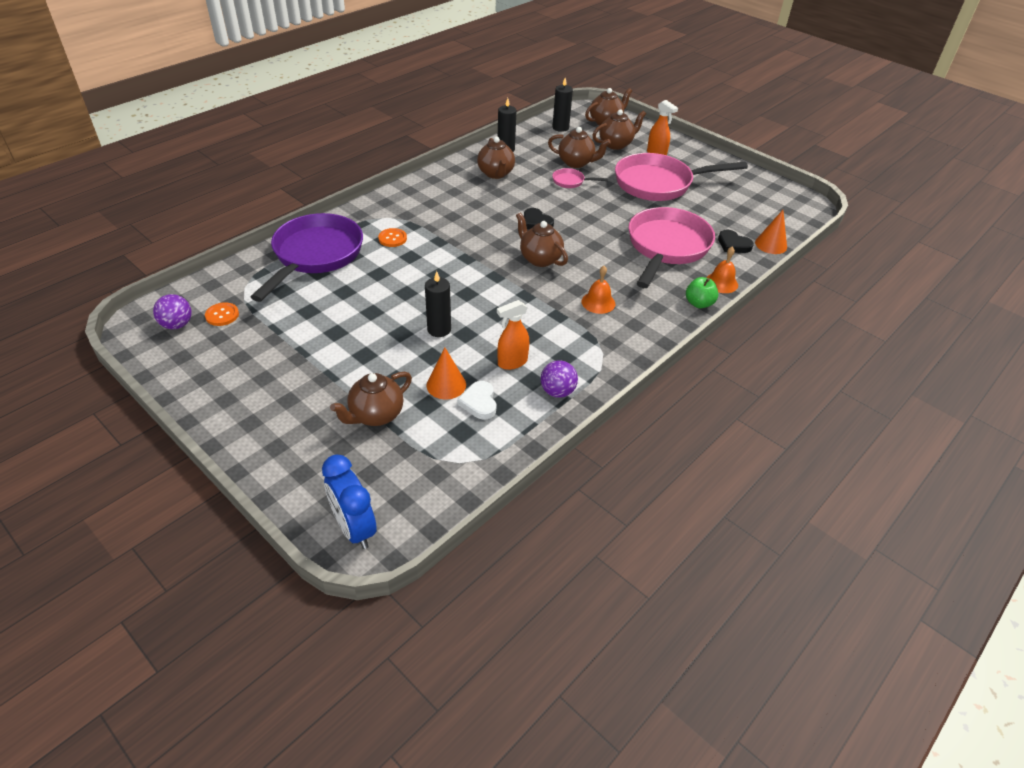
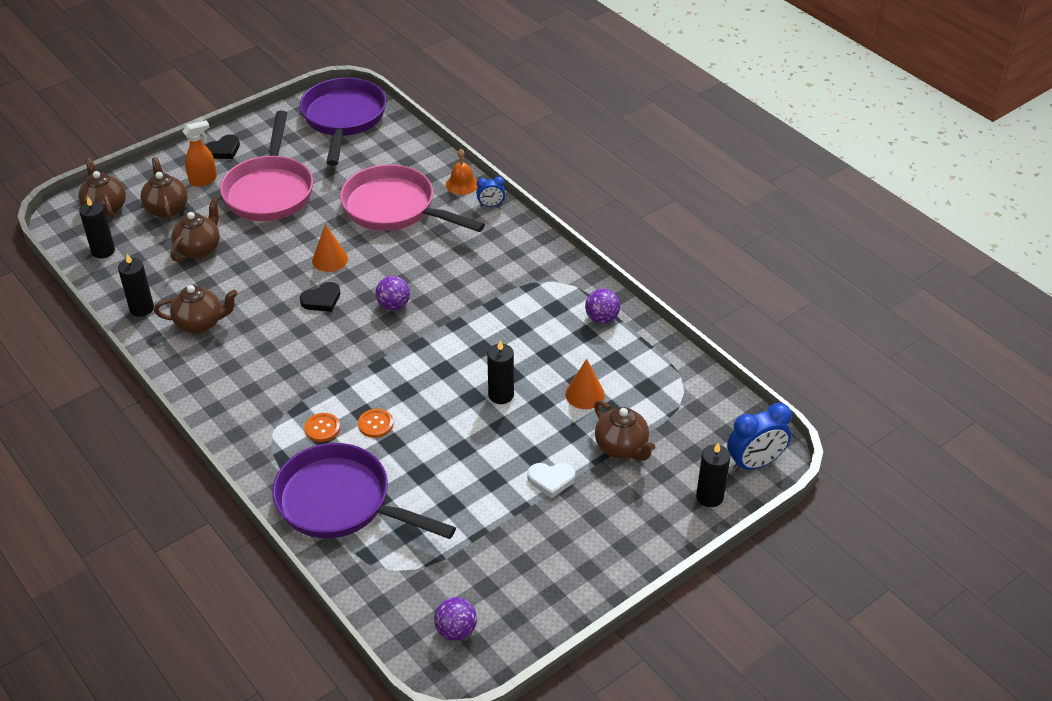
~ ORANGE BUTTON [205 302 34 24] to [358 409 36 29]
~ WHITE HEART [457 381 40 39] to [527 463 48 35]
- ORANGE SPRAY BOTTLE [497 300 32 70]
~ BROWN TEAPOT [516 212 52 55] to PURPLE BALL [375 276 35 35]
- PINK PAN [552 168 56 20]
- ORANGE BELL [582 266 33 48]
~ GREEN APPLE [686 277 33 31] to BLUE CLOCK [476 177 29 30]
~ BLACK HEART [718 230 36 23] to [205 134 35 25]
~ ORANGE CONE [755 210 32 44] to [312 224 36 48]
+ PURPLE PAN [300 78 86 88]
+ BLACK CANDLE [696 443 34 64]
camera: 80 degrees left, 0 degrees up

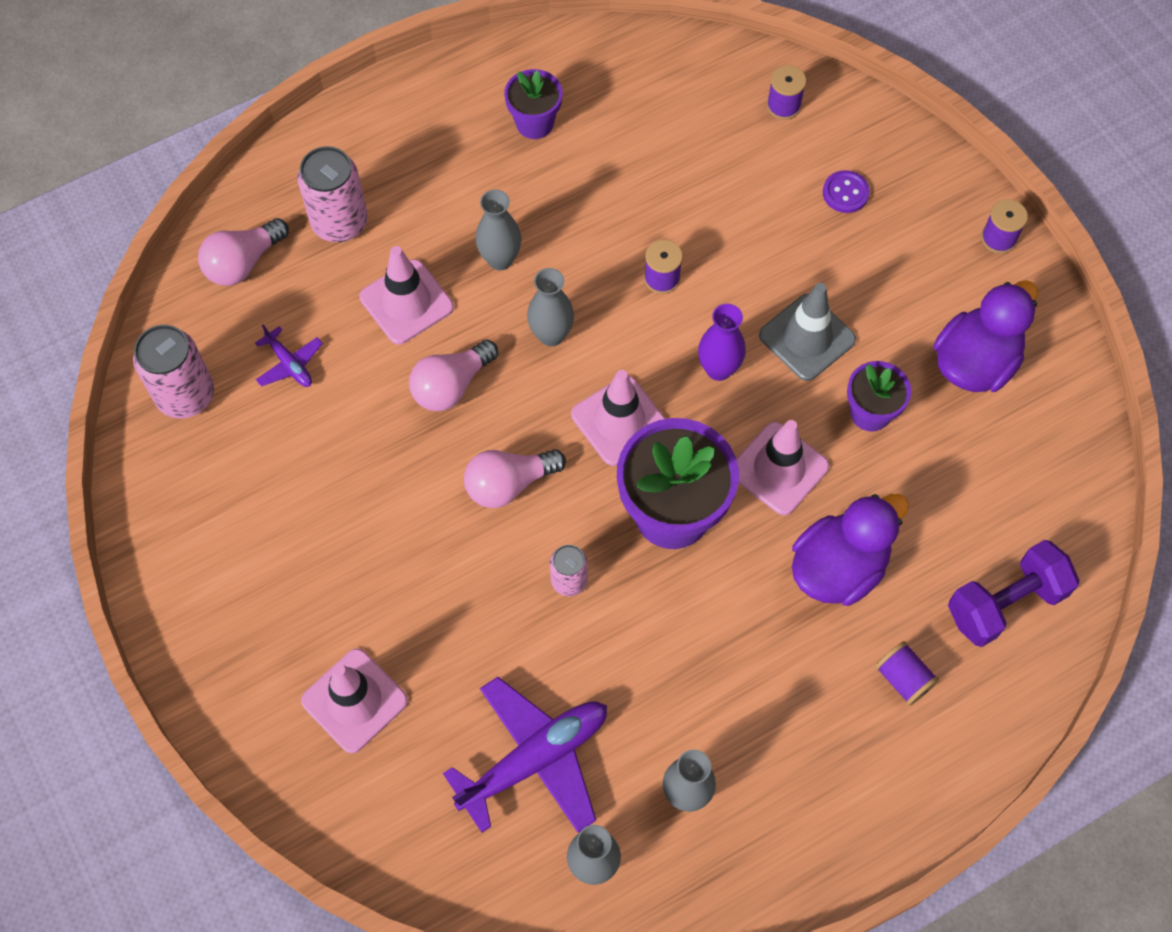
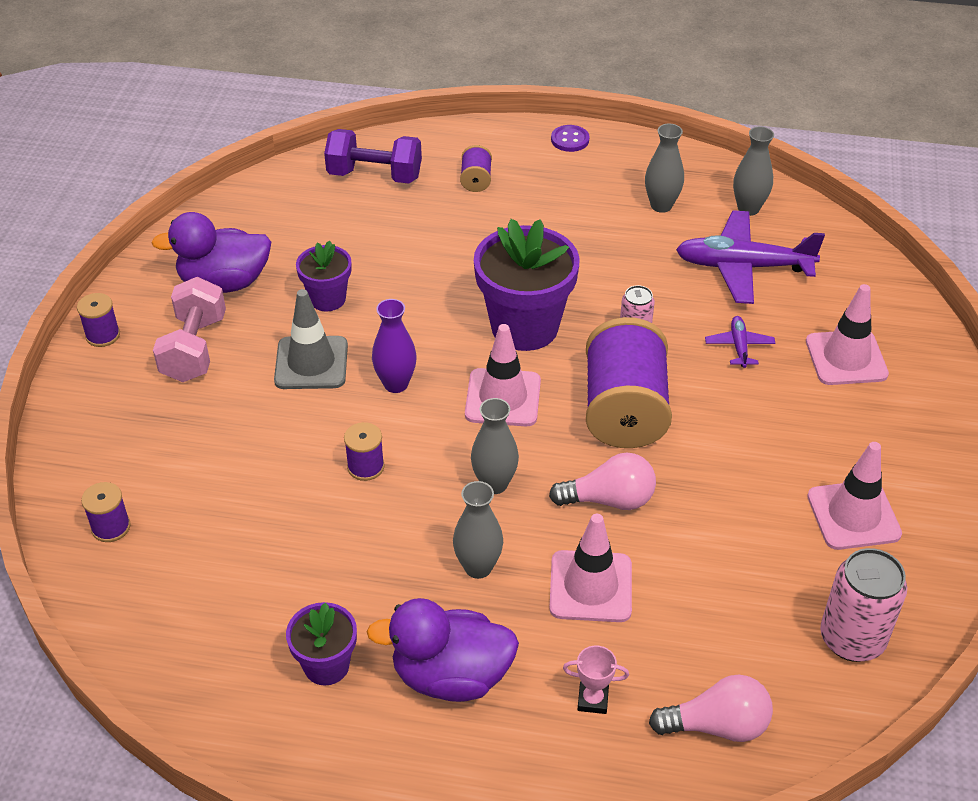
~ PURPLE PLANE [255 325 68 62] to [705 316 71 52]
~ PINK CAN [298 146 70 96] to PINK TROPHY [563 645 66 69]
~ PINK LIGHT BULB [464 449 102 59] to PURPLE SPOOL [586 317 86 131]
~ PINK TRAFFIC CONE [736 420 93 95] to [807 442 95 108]
~ PURPLE DUCK [792 494 117 112] to [366 598 153 104]
~ PURPLE BUTTON [823 170 47 43] to [551 125 38 27]
+ PINK DUMBBELL [153 277 73 105]
camera: 140 degrees left, 20 degrees down

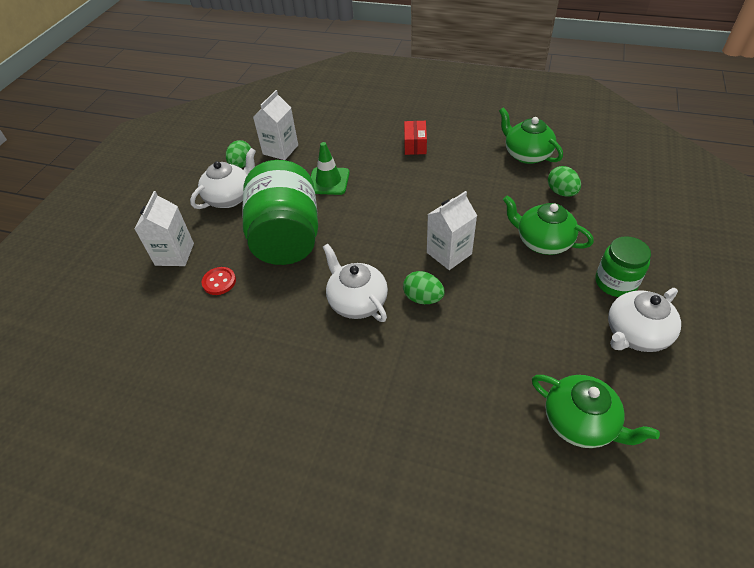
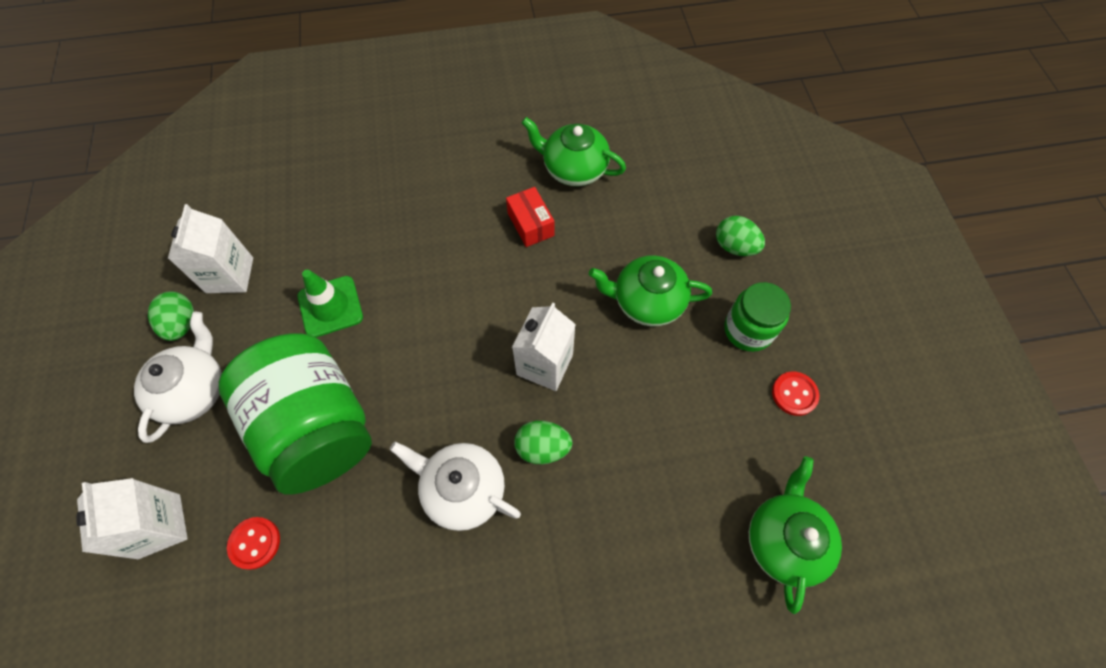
~ RED BOX [404 121 23 34] to [506 187 49 60]
~ GREEN TEAPOT [532 375 128 73] = [749 456 93 158] 90 degrees counterclockwise
~ GREEN EGG [548 166 33 30] to [716 216 49 40]
~ WHITE TEAPOT [608 288 73 64] to RED BUTTON [772 372 47 44]
camera: 30 degrees left, 15 degrees up

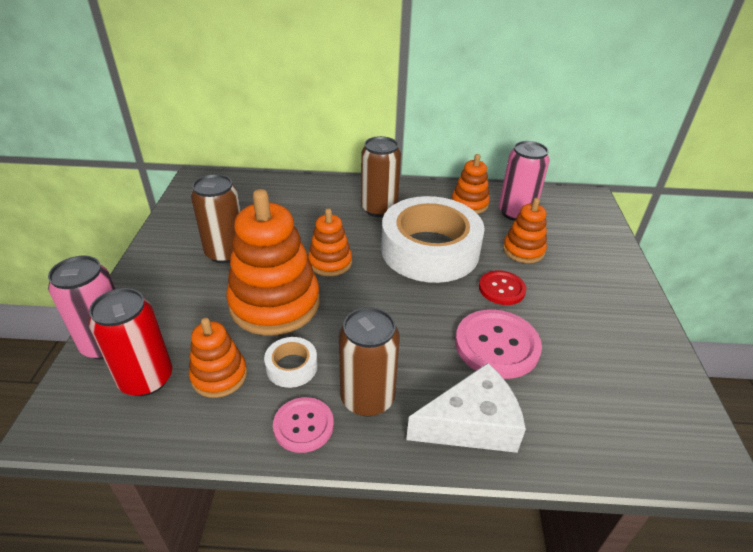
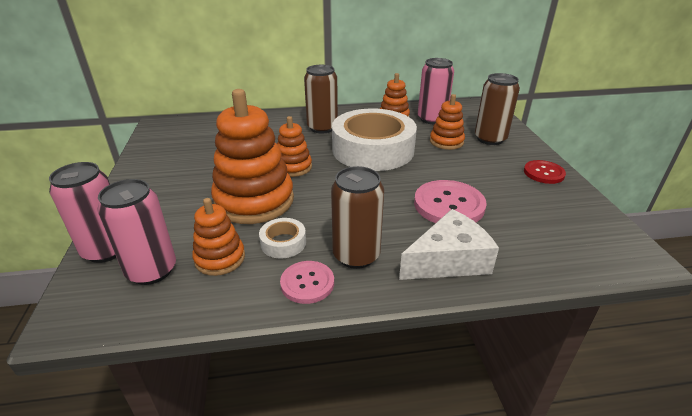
~ RED CAN [89 288 83 108] to PINK CAN [97 179 79 106]
~ BROWN CAN [191 174 50 89] to [475 73 45 72]
~ RED BUTTON [479 270 47 35] to [524 160 42 24]
camera: 10 degrees left, 5 degrees down

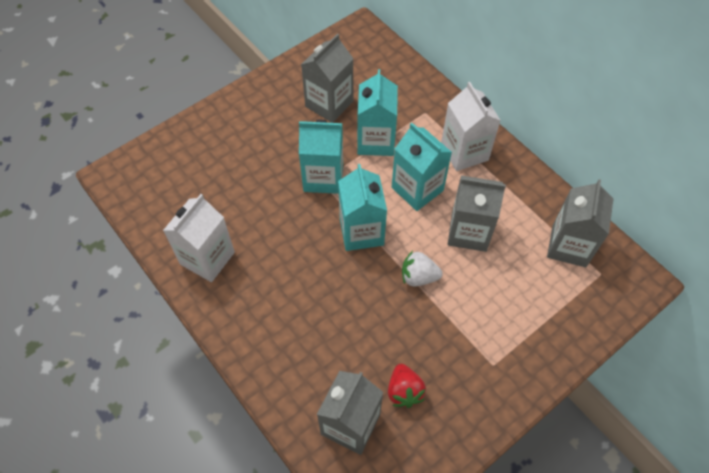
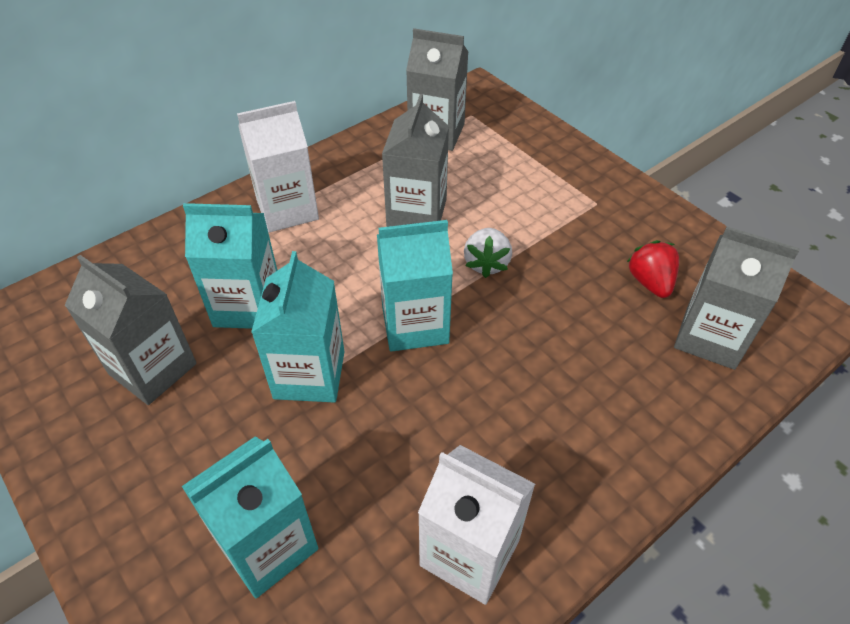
~ RED STRAWBERRY [388 364 38 44] = [627 240 52 58] 90 degrees counterclockwise
~ TURQUOISE CARTON [392 123 60 88] to [182 436 136 162]
camera: 90 degrees left, 10 degrees down

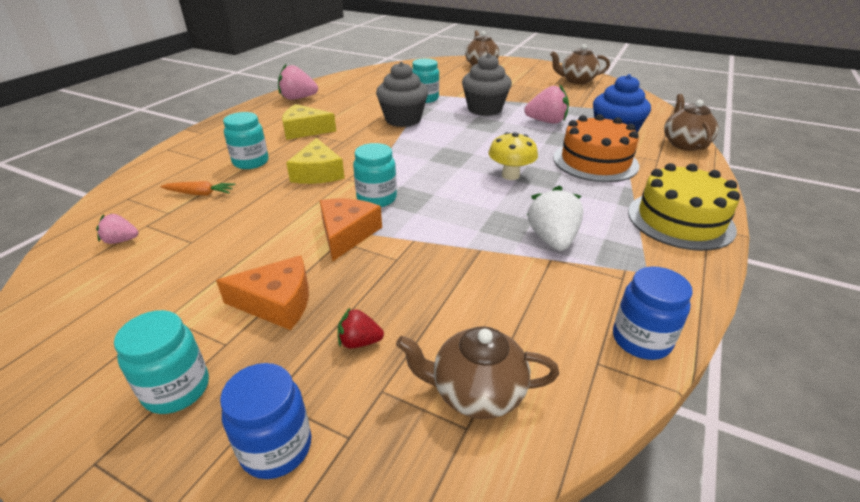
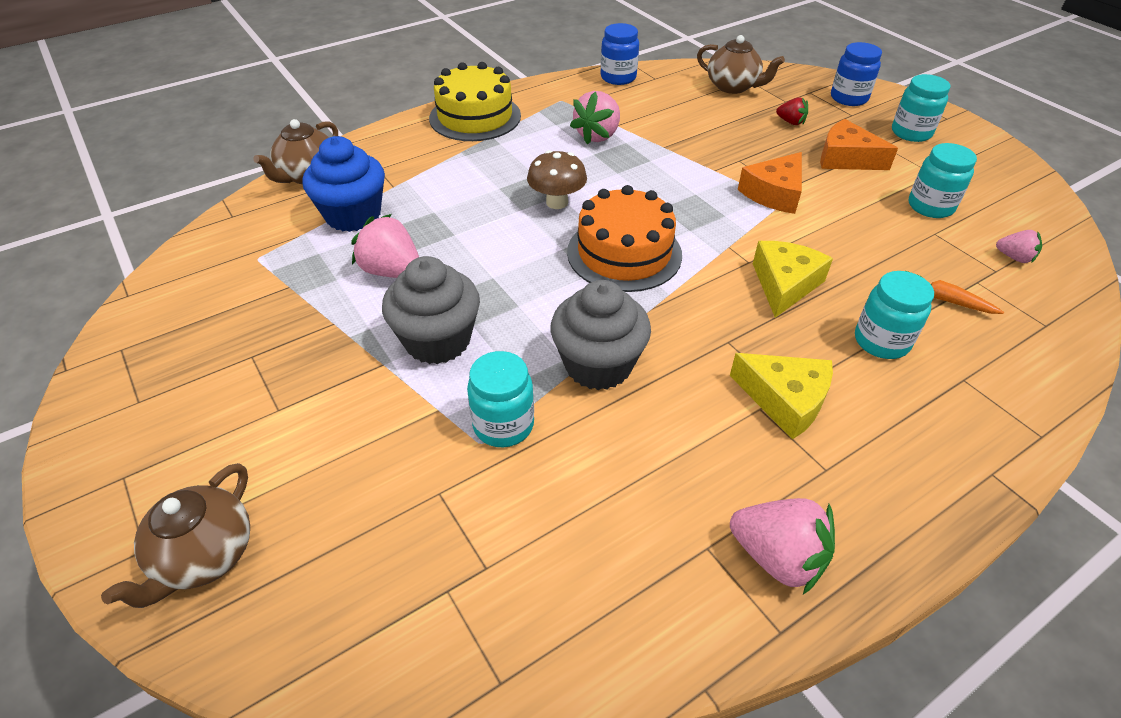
~ TURQUOISE JAR [353 143 44 64] to [909 143 68 75]
~ YELLOW MUSHROOM [488 132 50 48] to BROWN MUSHROOM [527 150 60 59]
~ WHITE STRAWBERRY [527 185 56 66] to PINK STRAWBERRY [570 91 50 54]
- BROWN TEAPOT [550 44 60 40]
~ ORANGE CAKE [553 114 86 68] to [567 185 115 107]
camera: 150 degrees left, 10 degrees up

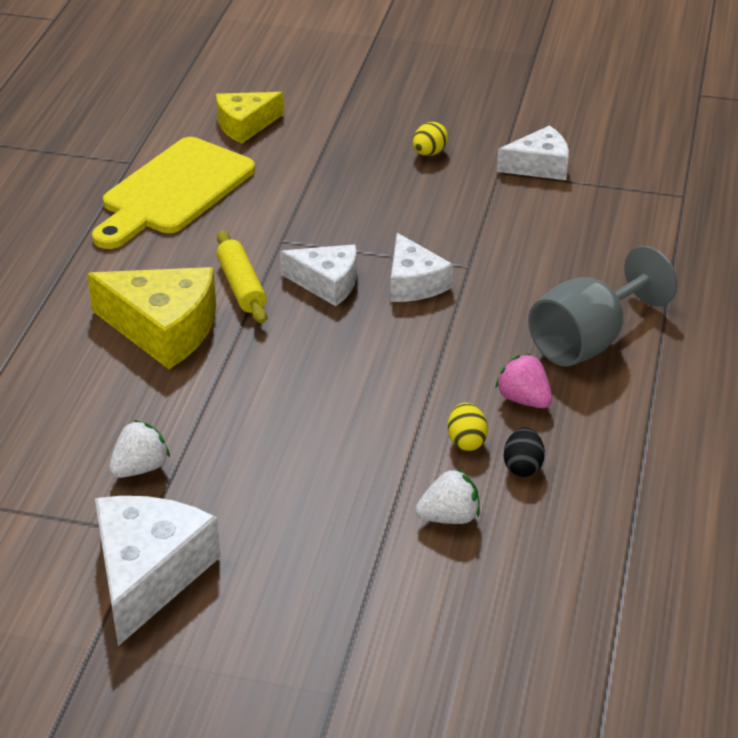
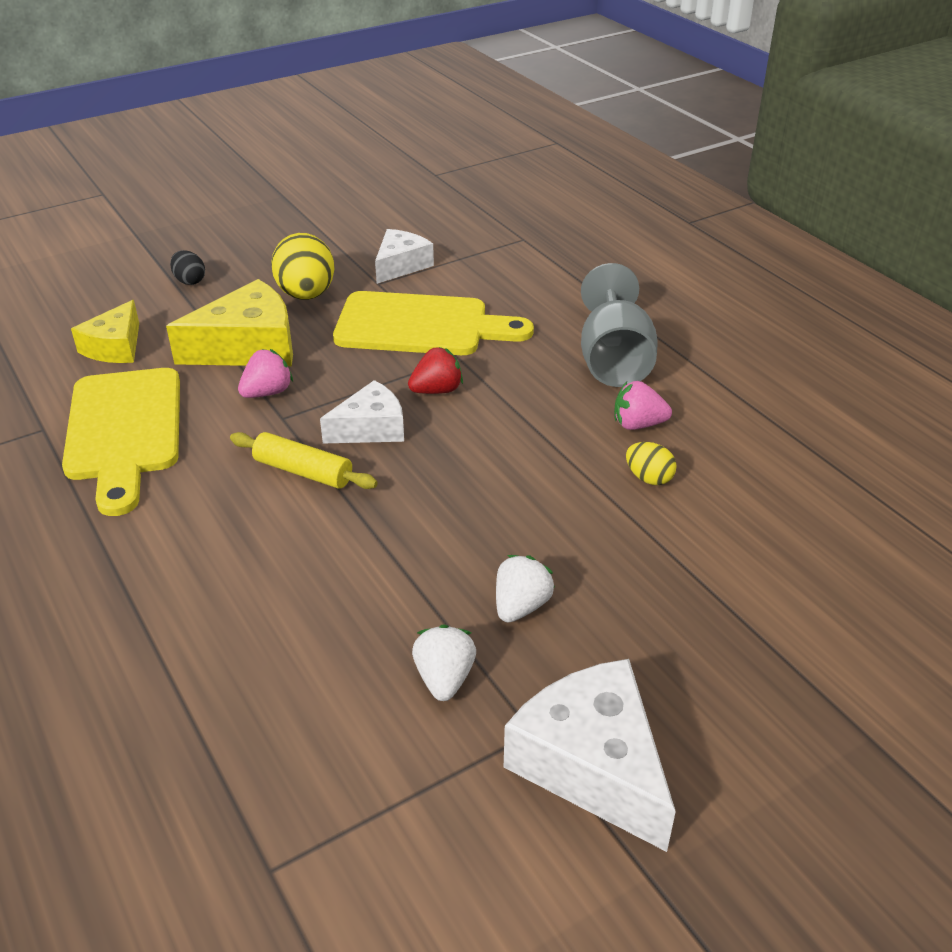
~ YELLOW CHEESE [87 267 129 102] to [166 279 127 87]
~ WHITE CHEESE [390 233 63 69] to RED STRAWBERRY [408 347 55 47]
~ YELLOW EGG [413 122 35 34] = [271 233 64 67] x1.93
~ WHITE STRAWBERRY [415 468 65 56] to [496 555 59 68]
~ BLACK EGG [504 428 41 49] to [170 250 35 35]
+ PINK STRAWBERRY [238 349 55 49]
+ YELLOW CUTTING BOARD [333 291 201 64]
camera: 45 degrees left, 0 degrees up

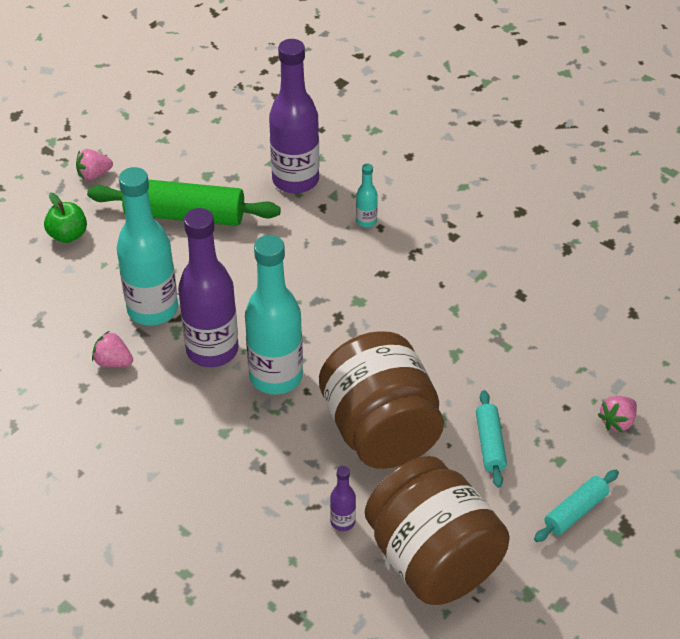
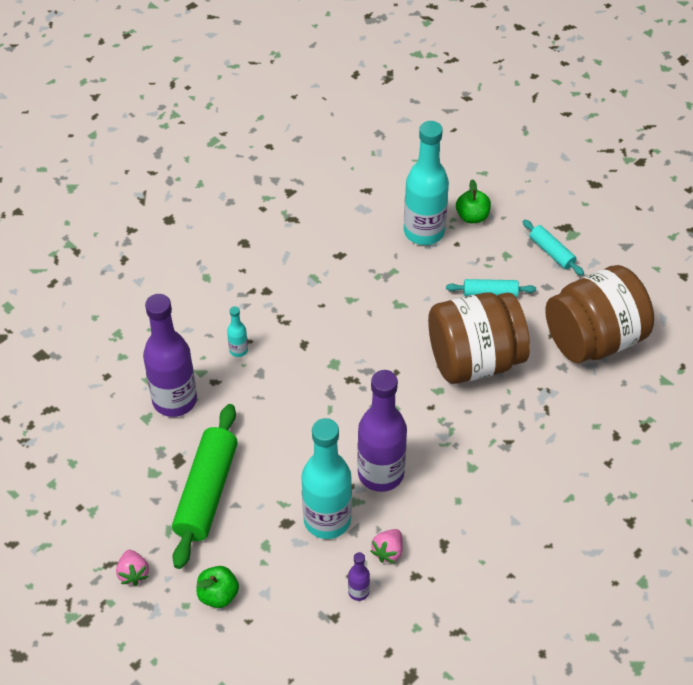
~ TURQUOISE BOTTLE [245 235 58 160] to [404 121 45 124]
~ PURPLE BOTTLE [330 466 26 65] to [348 552 22 49]
~ PINK STRAWBERRY [597 396 40 36] to GREEN APPLE [456 179 35 44]
camera: 85 degrees left, 5 degrees up

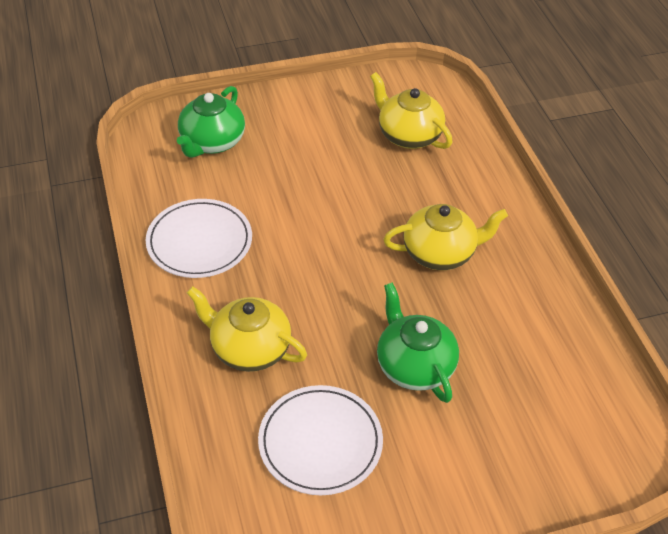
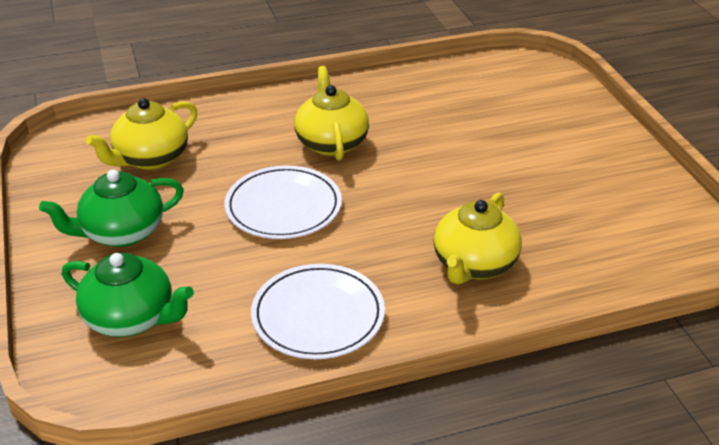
~ WHITE PLATE [258 385 125 110] to [224 166 118 73]
~ GREEN TEAPOT [377 283 82 120] to [39 170 145 77]
camera: 90 degrees left, 10 degrees down

